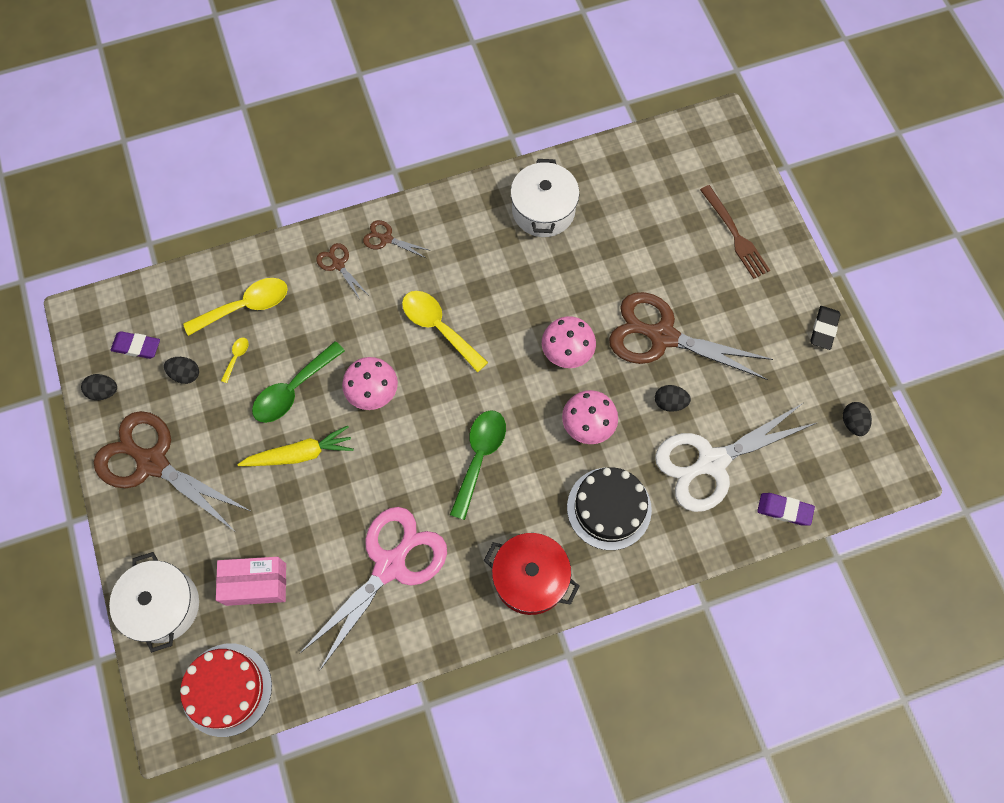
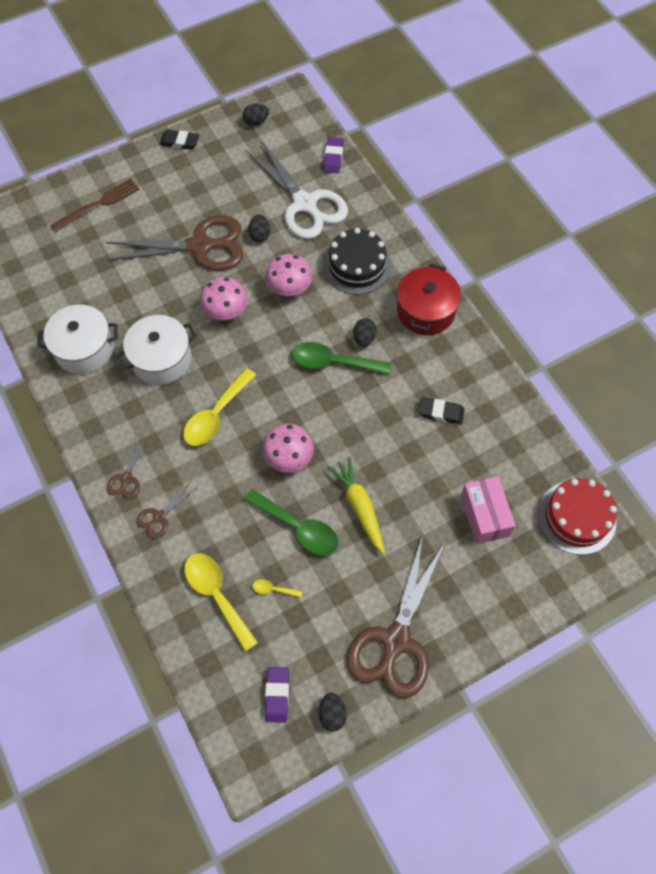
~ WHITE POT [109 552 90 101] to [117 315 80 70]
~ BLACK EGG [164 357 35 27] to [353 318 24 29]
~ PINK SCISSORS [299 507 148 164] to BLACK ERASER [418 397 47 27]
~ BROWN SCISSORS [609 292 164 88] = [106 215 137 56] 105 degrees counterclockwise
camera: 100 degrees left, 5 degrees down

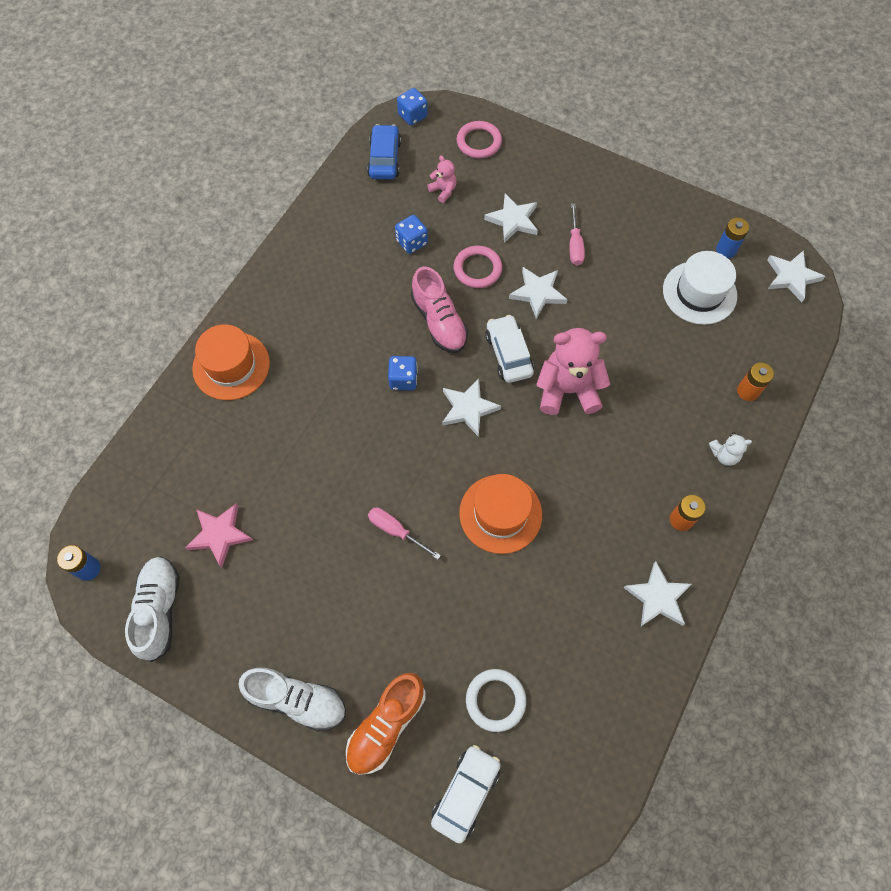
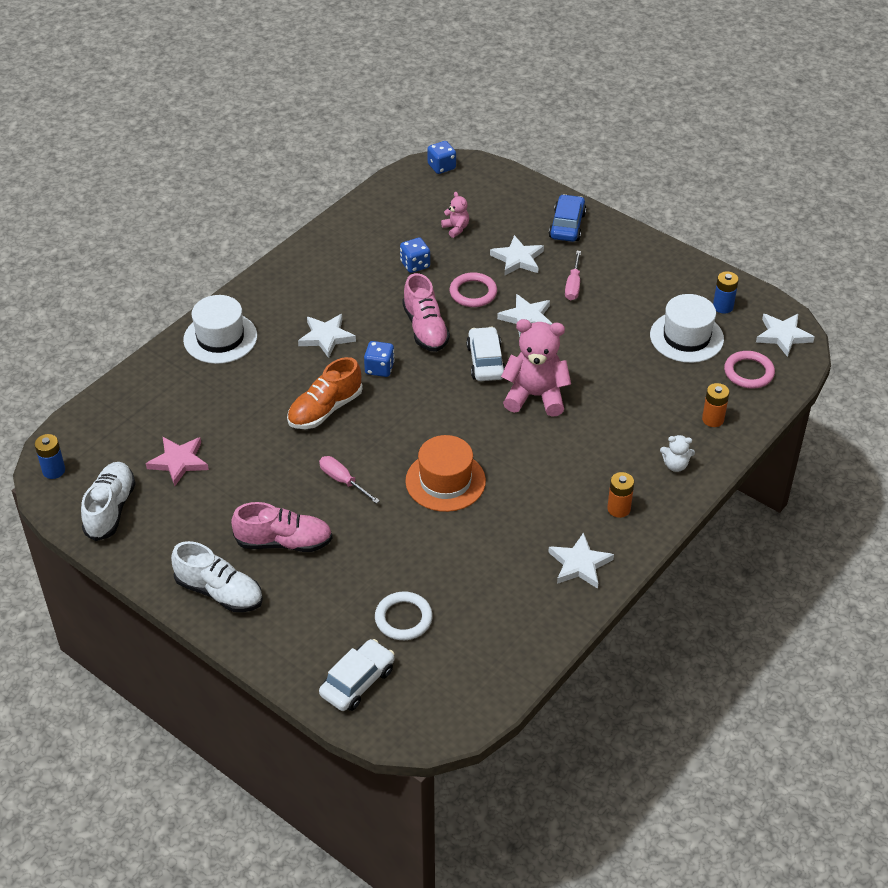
~ ORANGE HAT [192 324 78 76] to WHITE HAT [183 295 74 69]
~ ORANGE SHOE [346 673 79 102] to [287 357 76 72]
~ BLUE CAR [367 124 34 55] to [549 194 37 48]
~ WHITE STAR [442 378 59 59] to [298 314 58 44]
~ PINK RING [457 121 45 37] to [724 351 51 38]
+ PINK SHOE [231 502 101 50]
camera: 10 degrees right, 20 degrees down

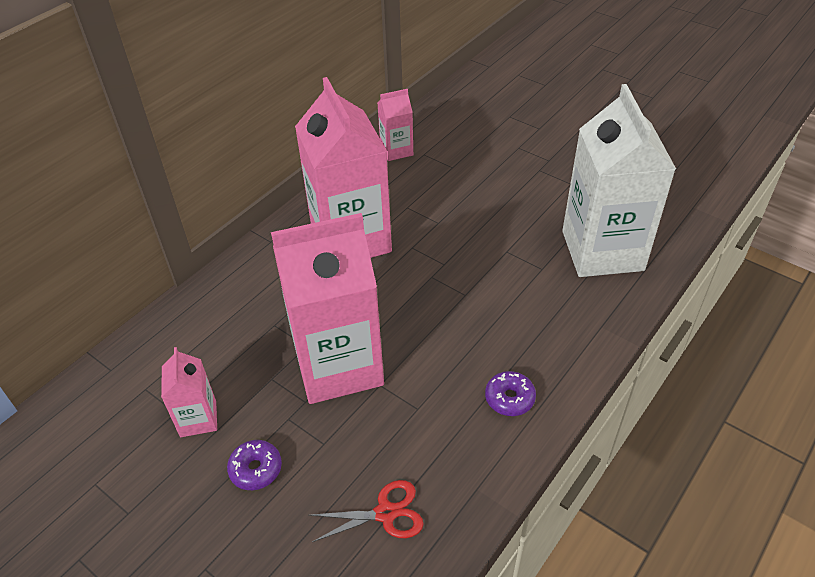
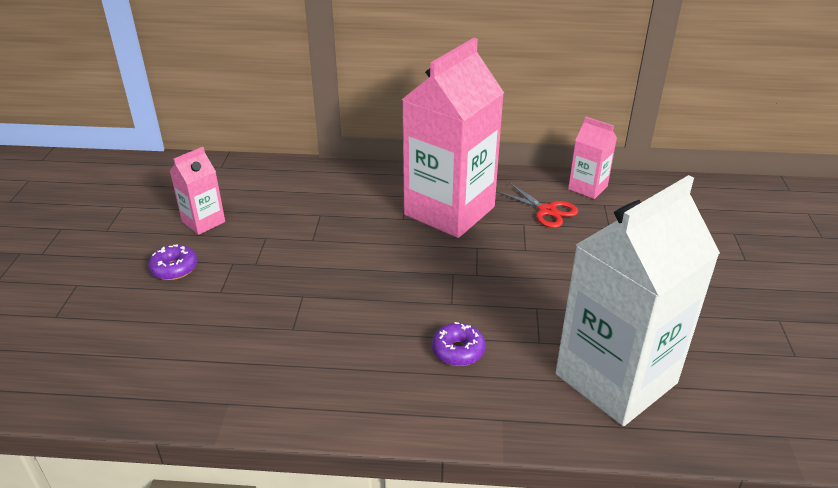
- PINK CARTON [271 213 113 191]
~ RED SCISSORS [308 480 115 62] to [496 183 82 45]
~ PURPLE DONUT [485 371 51 45] to [432 322 54 44]
camera: 55 degrees right, 10 degrees down

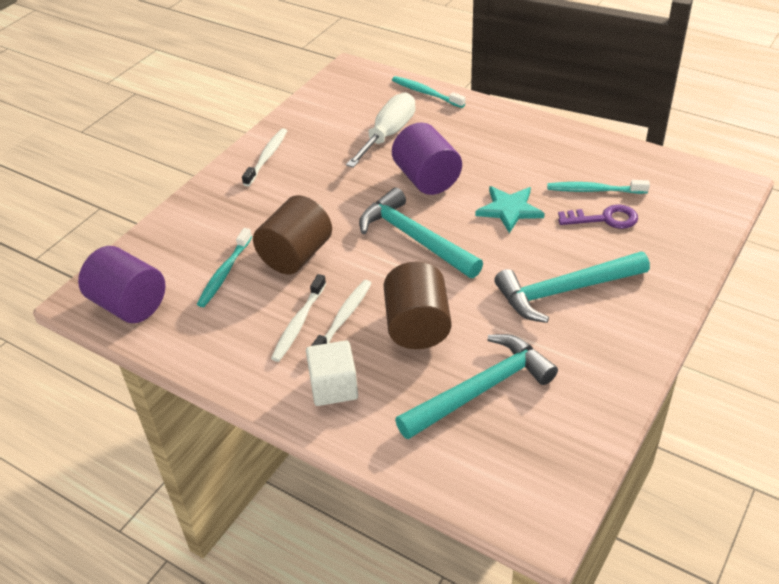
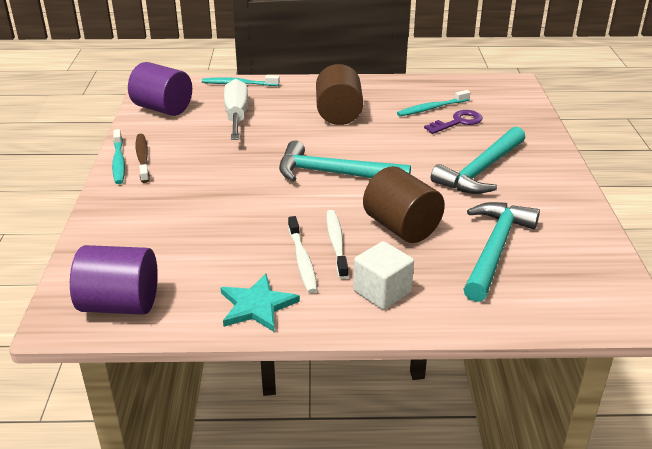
~ TURQUOISE TOOTHBRUSH [197 228 55 79] to [112 129 13 55]
~ WHITE TOOTHBRUSH [242 128 45 58] to BROWN TOOTHBRUSH [136 134 14 49]
~ BROWN CYLINDER [253 195 79 79] to [316 64 47 61]
~ PURPLE CYLINDER [392 123 70 72] to [128 62 64 54]
~ TURQUOISE STAR [475 186 70 47] to [221 274 79 58]
camera: 35 degrees left, 10 degrees down

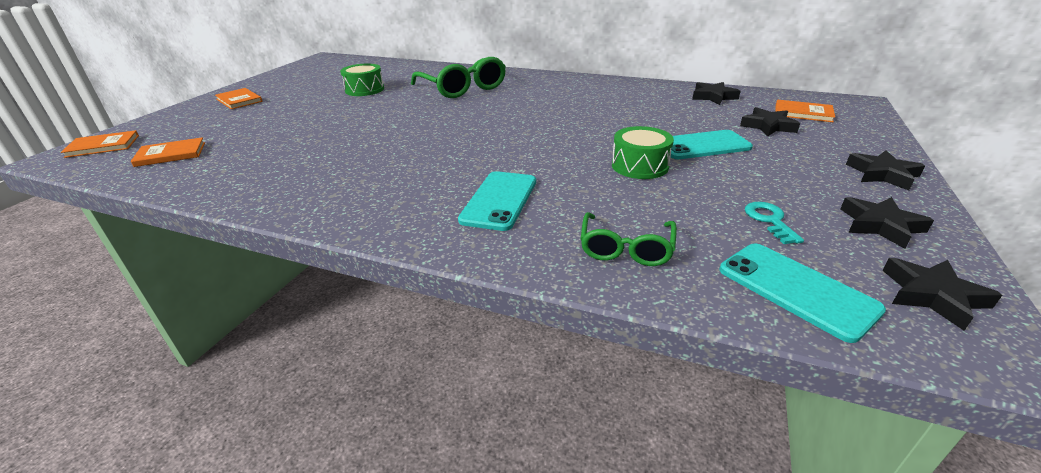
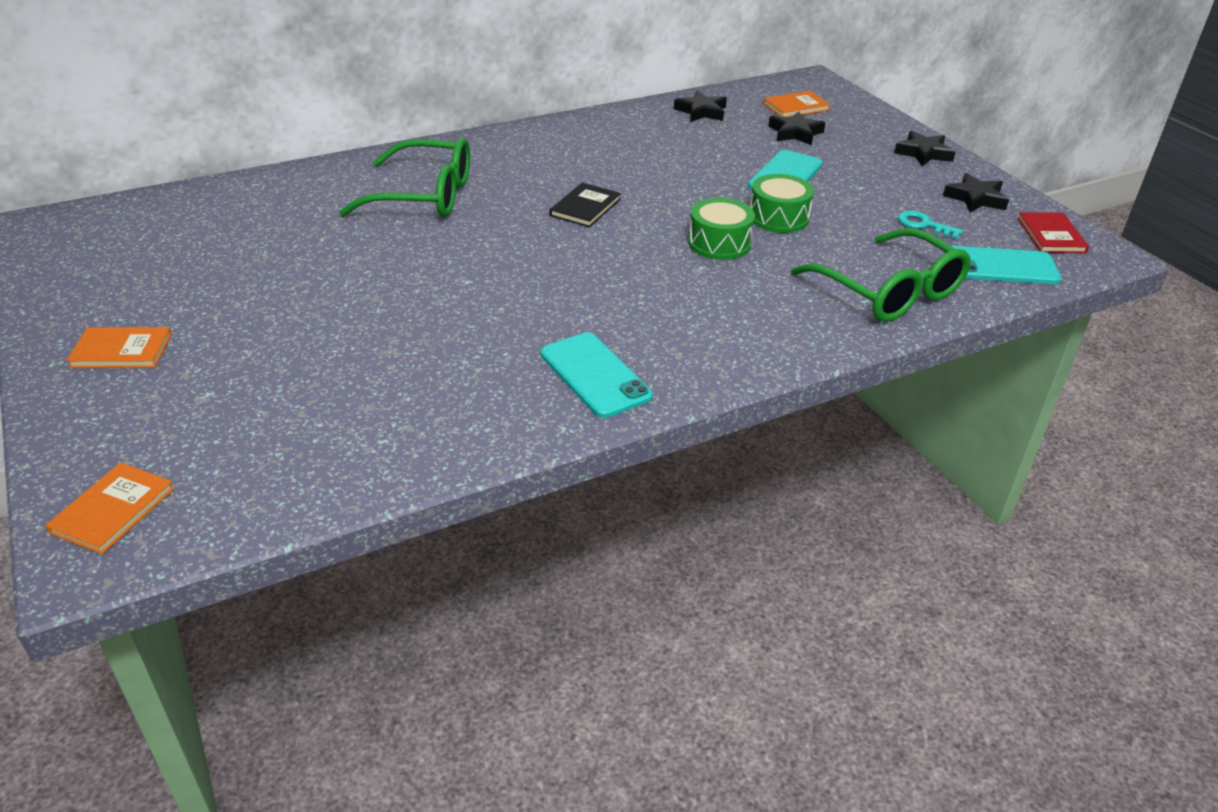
- ORANGE BOOK [131 137 74 30]
~ GREEN DRUM [340 64 44 32] to [688 198 67 62]
~ TURQUOISE PHONE [458 171 78 60] to [541 332 112 86]
~ GREEN GLASSES [581 212 96 54] = [791 228 180 94] x1.70
~ BLACK STAR [882 258 120 73] to RED BOOK [1017 212 72 41]
+ BLACK BOOK [550 183 71 44]
camera: 50 degrees left, 5 degrees up

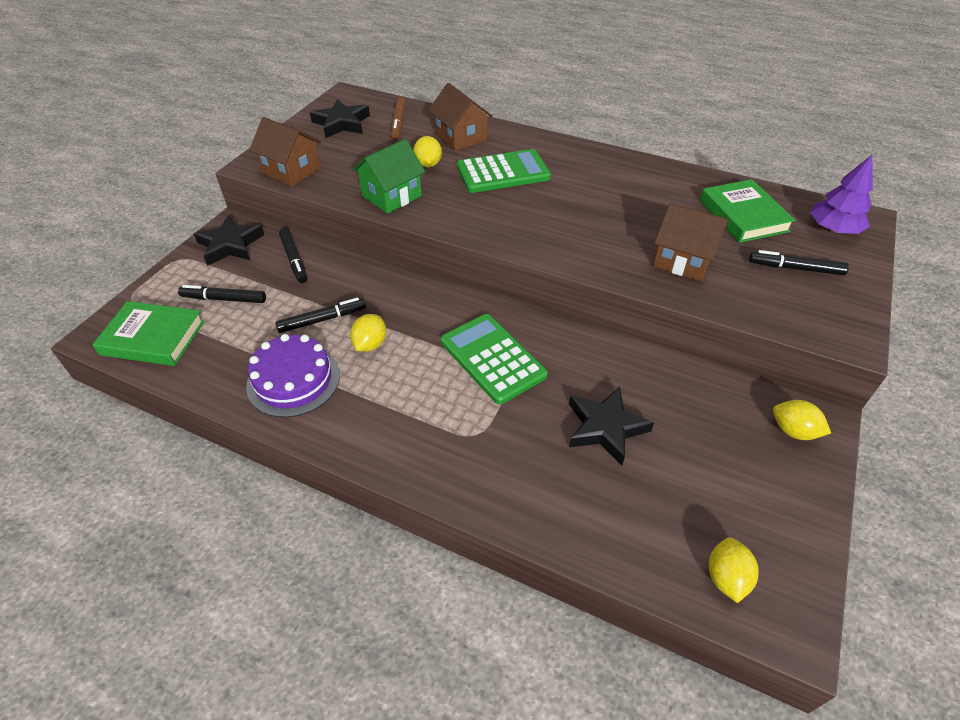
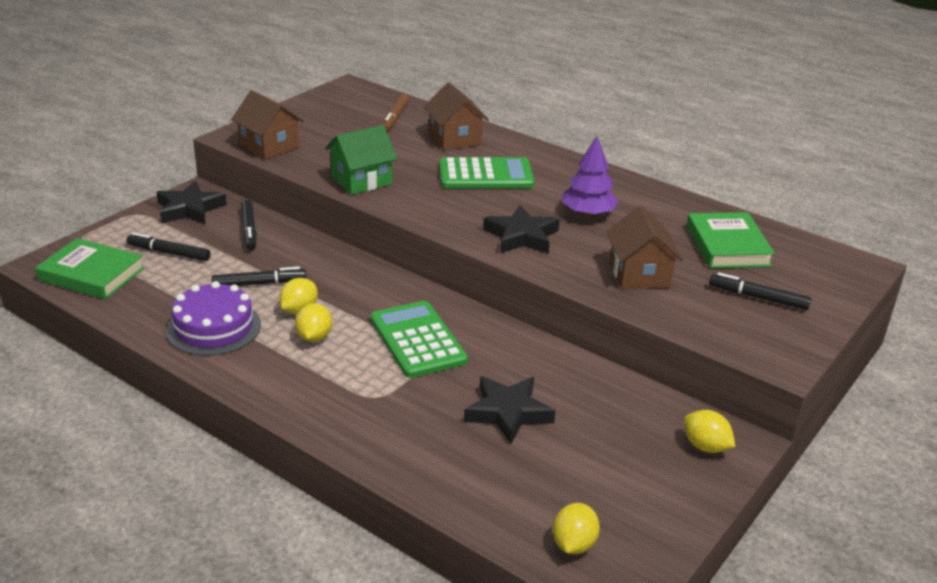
~ BLACK STAR [310 99 60 39] to [483 205 77 49]
~ YELLOW LEMON [413 136 29 31] to [295 303 37 39]
~ BROWN HOUSE [653 203 75 78] = [607 206 76 83] 45 degrees clockwise
~ PURPLE TREE [810 155 63 79] to [562 136 57 81]
camera: 10 degrees right, 15 degrees down

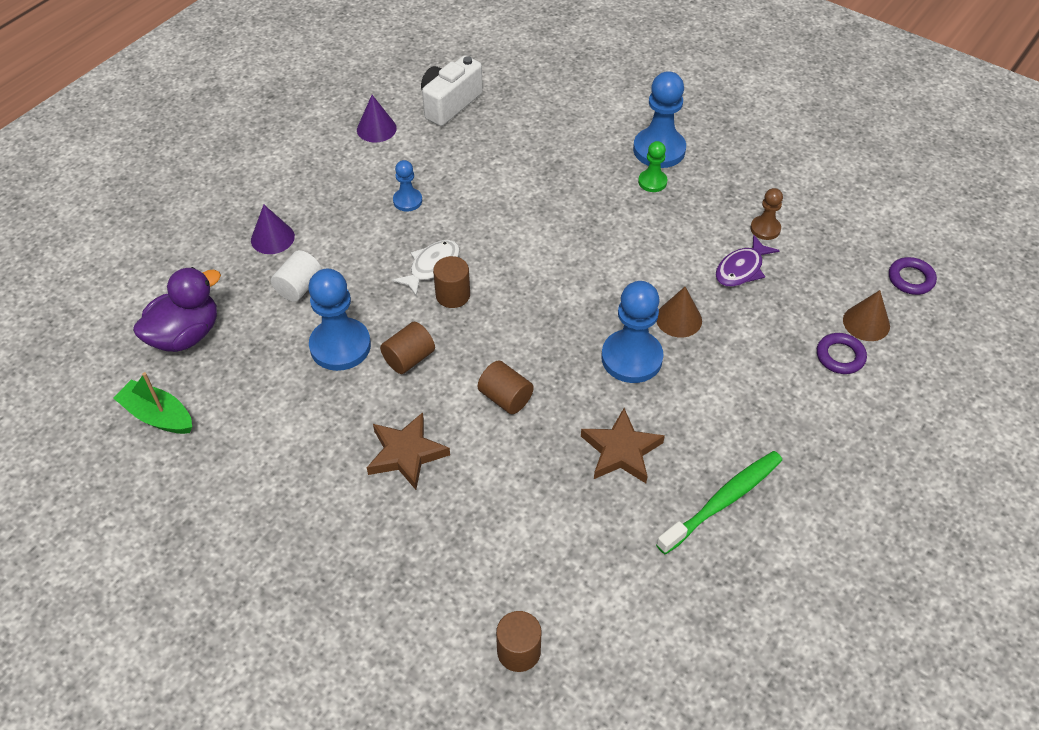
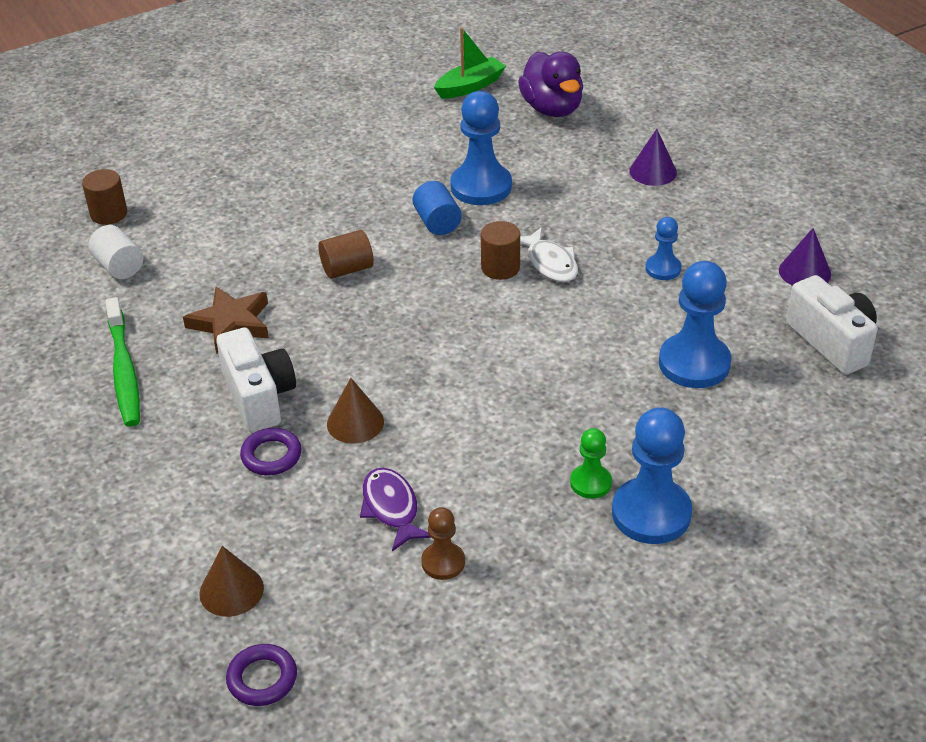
~ WHITE CYLINDER [271 250 51 52] to [88 225 55 54]
- BROWN STAR [367 412 83 78]
~ BROWN CYLINDER [380 322 55 52] to BLUE CYLINDER [412 181 50 54]
~ BLUE PAWN [601 281 63 102] to [659 261 72 127]
~ PURPLE RING [817 333 50 41] to [240 428 62 47]
+ WHITE CAMERA [216 328 80 105]
camera: 115 degrees right, 10 degrees down

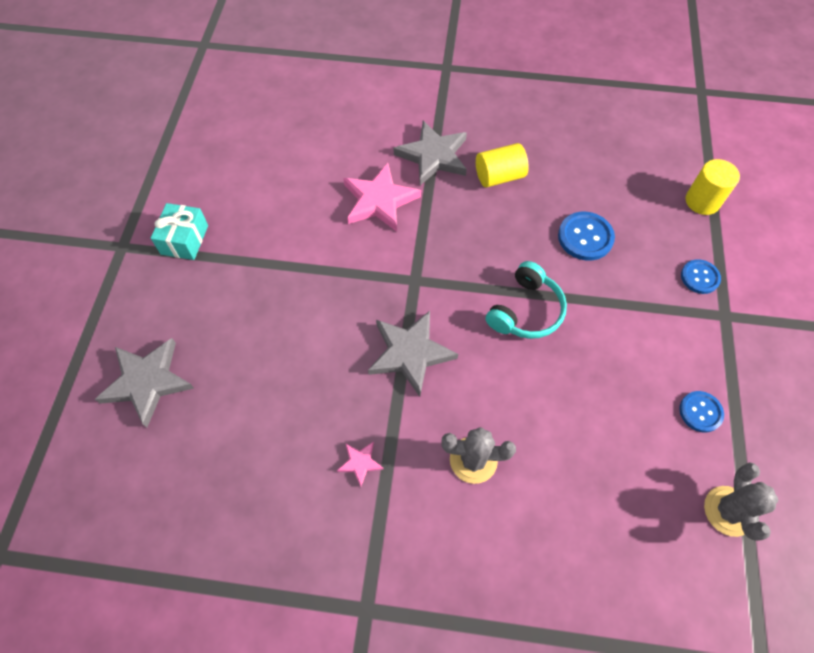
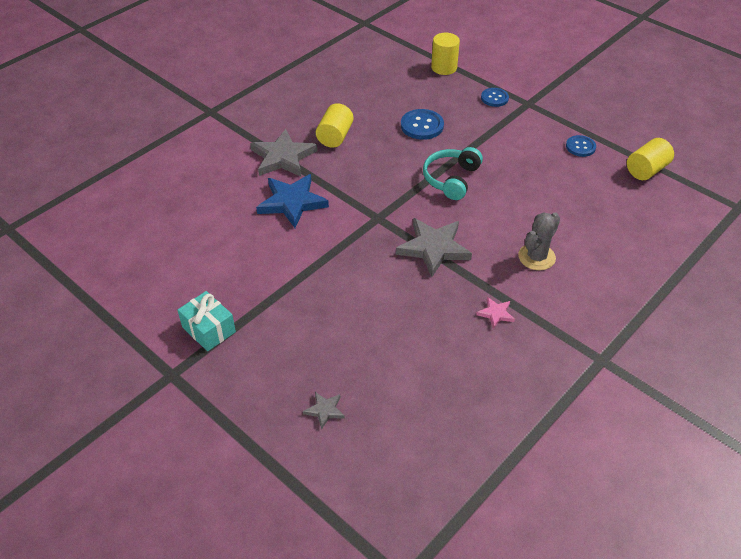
~ GREY STAR [95 338 99 89] = [303 392 42 38] x0.47
~ PINK STAR [343 163 78 69] to BLUE STAR [256 174 73 54]
~ TURQUOISE HEADPHONES [486 261 81 78] = [423 147 60 53] 135 degrees counterclockwise
~ GREY CACTUS [704 462 75 79] to YELLOW CYLINDER [627 138 47 42]
camera: 55 degrees left, 15 degrees down

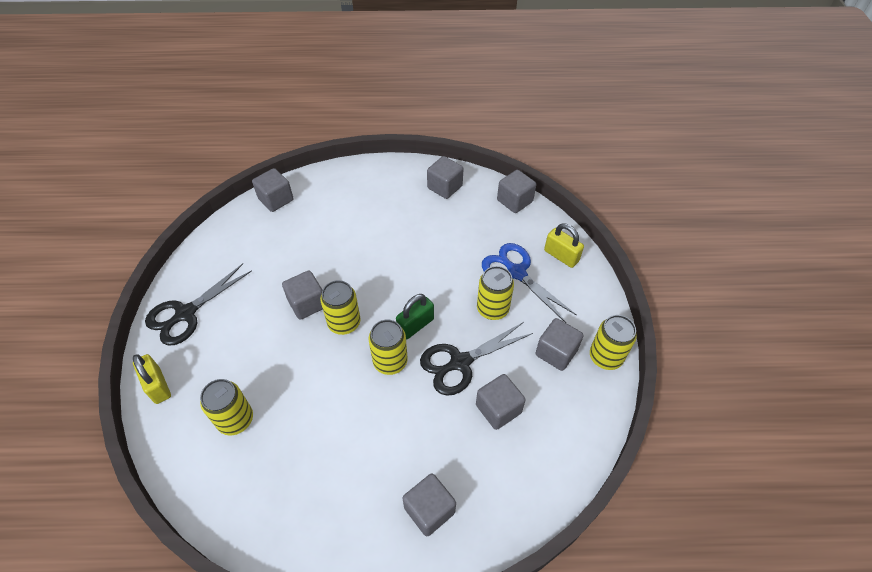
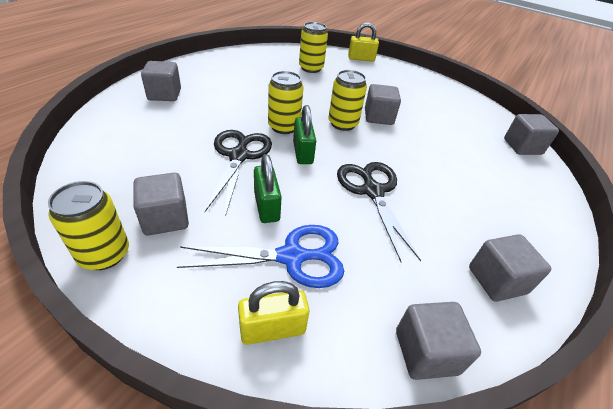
~ BLACK SCISSORS [145 264 107 81] to [337 162 84 100]
- GREY CUBE [476 374 50 56]
~ YELLOW CAN [477 266 37 54] to GREEN PADLOCK [254 154 28 69]
camera: 120 degrees right, 10 degrees down

